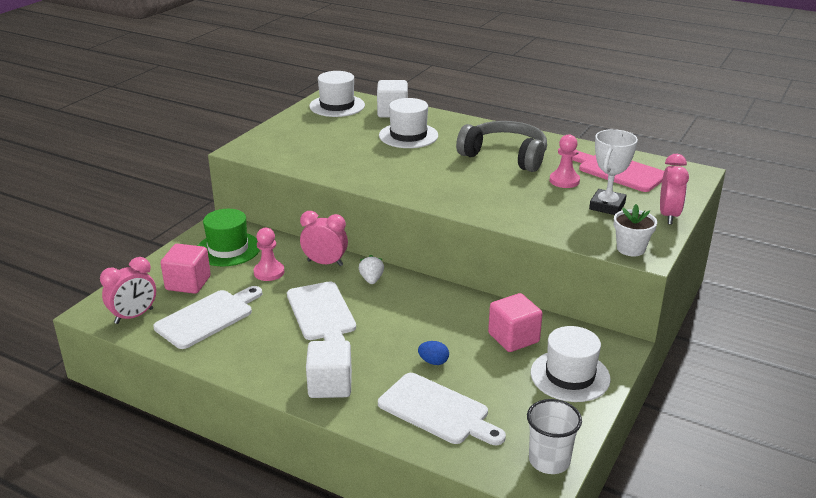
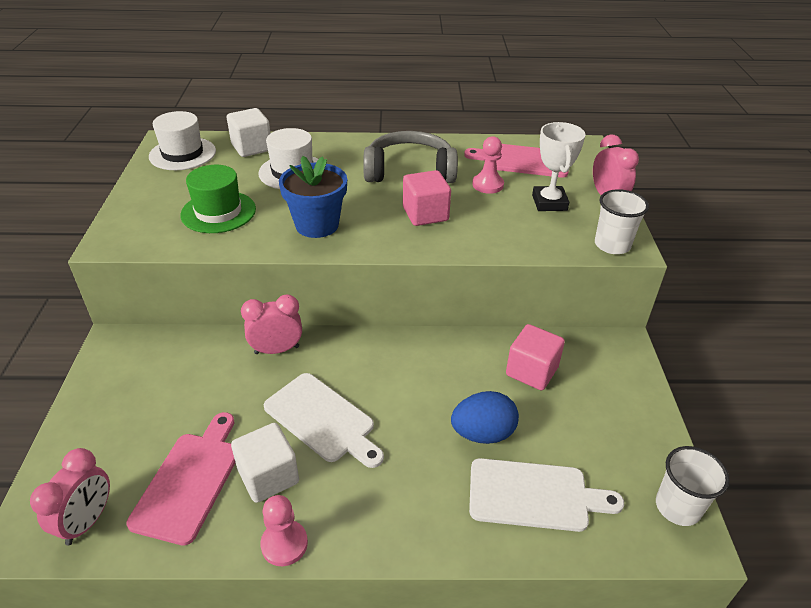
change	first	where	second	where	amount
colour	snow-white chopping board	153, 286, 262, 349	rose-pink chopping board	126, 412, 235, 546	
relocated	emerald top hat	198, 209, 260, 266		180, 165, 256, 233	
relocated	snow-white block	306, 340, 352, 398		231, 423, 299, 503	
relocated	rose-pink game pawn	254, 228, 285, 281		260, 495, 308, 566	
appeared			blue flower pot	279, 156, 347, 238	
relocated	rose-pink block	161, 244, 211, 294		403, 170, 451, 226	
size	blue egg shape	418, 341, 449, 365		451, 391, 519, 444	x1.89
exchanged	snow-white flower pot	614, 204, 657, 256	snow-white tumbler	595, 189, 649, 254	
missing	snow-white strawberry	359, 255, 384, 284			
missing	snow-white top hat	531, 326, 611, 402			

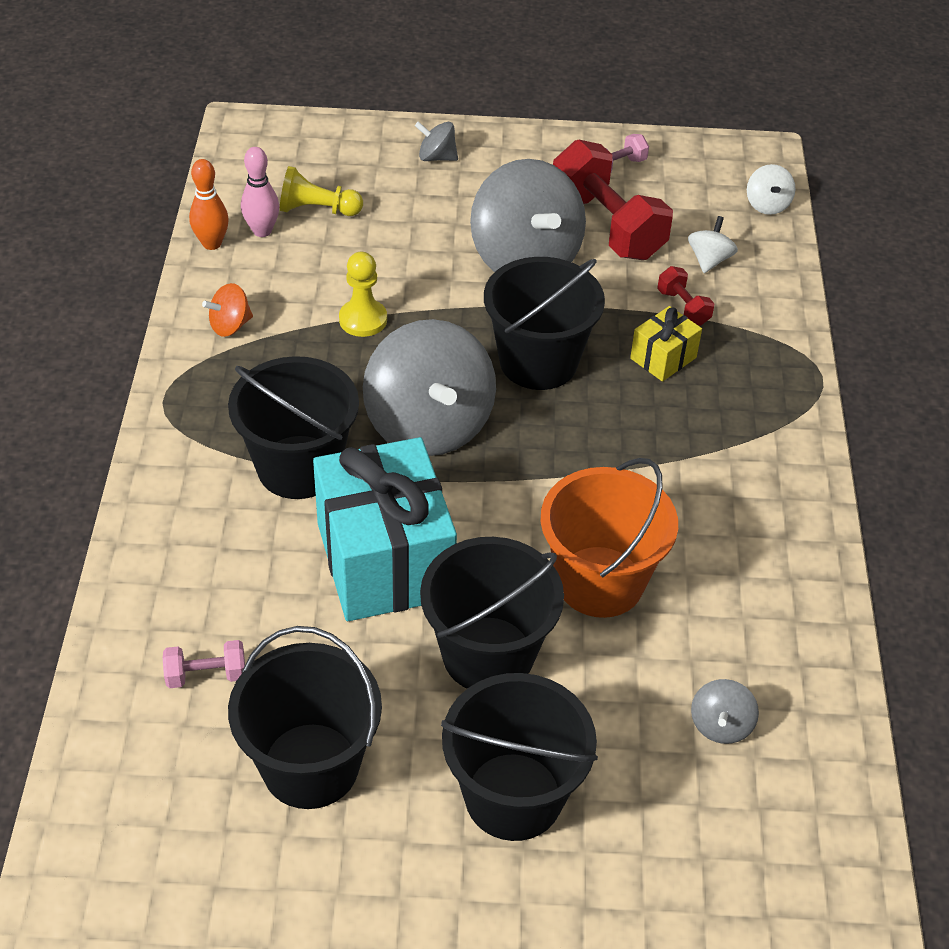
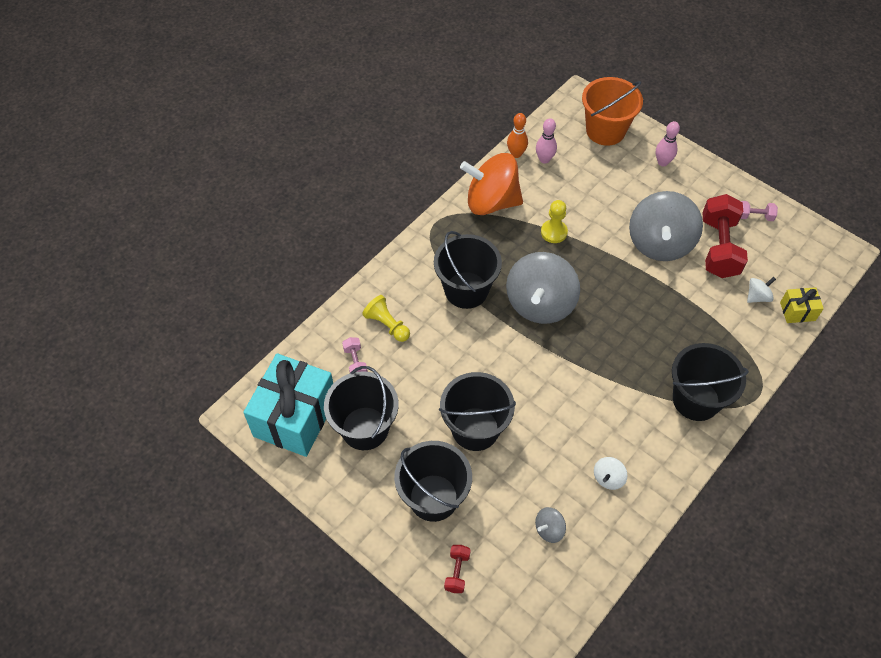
change	first	where	second	where	amount
relocated	aqua gift	313, 437, 457, 621		243, 353, 333, 457	
spun	rose-pink dumbbell	163, 640, 245, 688		342, 337, 368, 372	45 degrees clockwise
relocated	golden game pawn	280, 166, 363, 216		362, 295, 410, 342	
relocated	crimson dumbbell	657, 266, 714, 326		444, 545, 471, 593	
size	orange toy top	202, 283, 253, 337		460, 153, 523, 215	x2.36
relocated	orange sand bucket	541, 458, 678, 618		582, 77, 643, 146	
relocated	snow-white toy top	747, 164, 796, 215		594, 457, 627, 490	
exchanged	ash-grey toy top	415, 121, 458, 161	rose-pink tenpin	656, 121, 680, 166	
relocated	jet-black sand bucket	484, 257, 605, 390		672, 343, 749, 421	
relocated	golden gift	630, 306, 702, 382		780, 287, 824, 323	

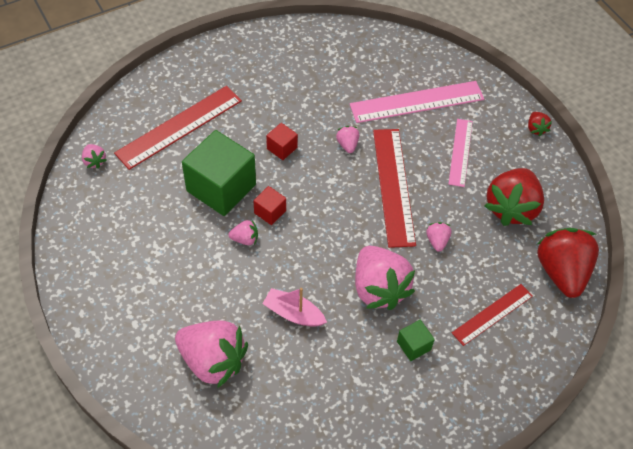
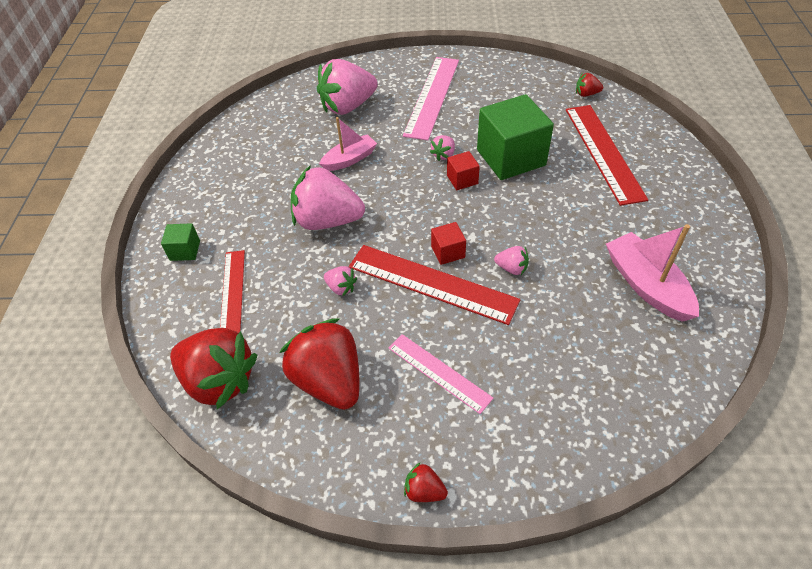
change	first	where	second	where	amount
relocated	emerald block	397, 320, 435, 361		161, 223, 200, 261	
relocated	rose-pink measuring stick	350, 81, 484, 123		403, 57, 459, 140	
relocated	crimson block	266, 123, 298, 160		431, 222, 466, 265	
colour	rose-pink strawberry	82, 144, 107, 169	crimson strawberry	576, 73, 603, 97	
appeared			rose-pink sailboat	606, 224, 699, 322	

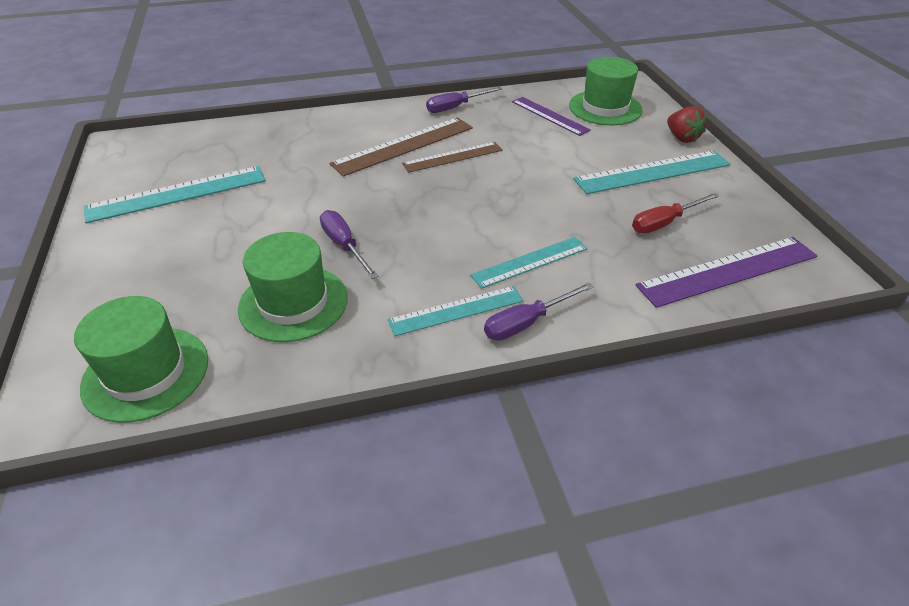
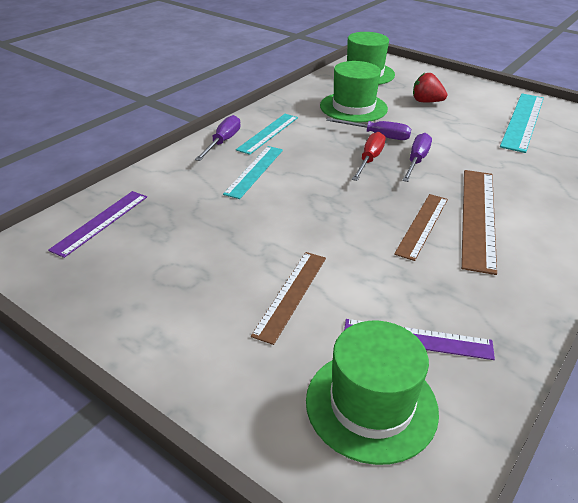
change	first	where	second	where	amount
size	purple measuring stick	636, 237, 817, 308		48, 191, 147, 258	x0.65
appeared			dark brown measuring stick	251, 252, 326, 345	
relocated	crimson screwdriver	632, 193, 719, 233		352, 132, 386, 181	
relocated	purple screwdriver	426, 87, 502, 113		402, 133, 432, 182	
relocated	crimson strawberry	667, 106, 707, 143		413, 73, 447, 102	
missing	aqua measuring stick	573, 150, 731, 194			

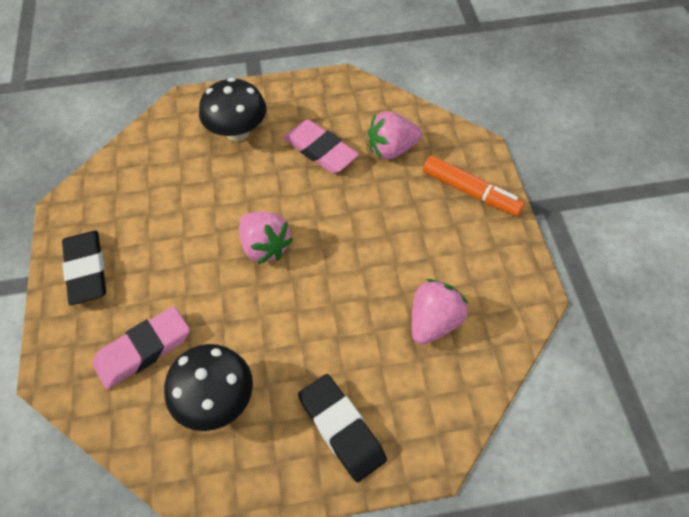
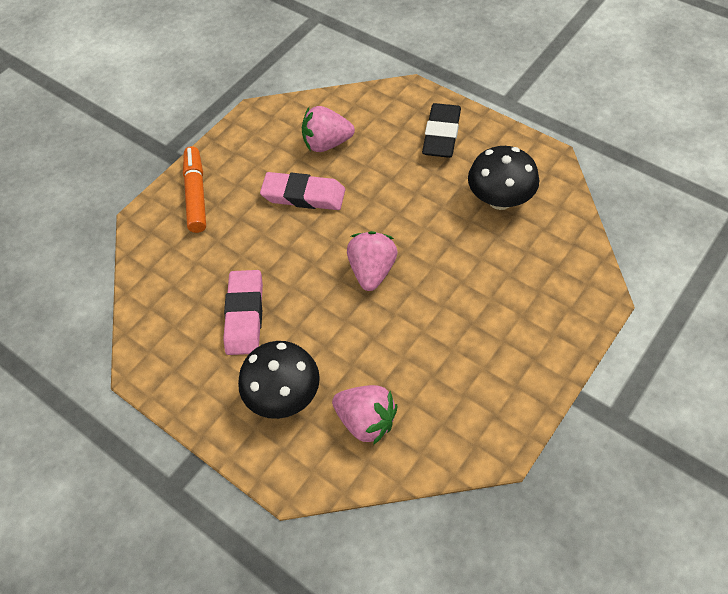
change	first	where	second	where	amount
relocated	rose-pink gum eraser	92, 306, 190, 390		260, 172, 345, 210	
relocated	rose-pink strawberry	368, 111, 422, 159		332, 385, 398, 445	
missing	jet-black gum eraser	62, 230, 106, 305			

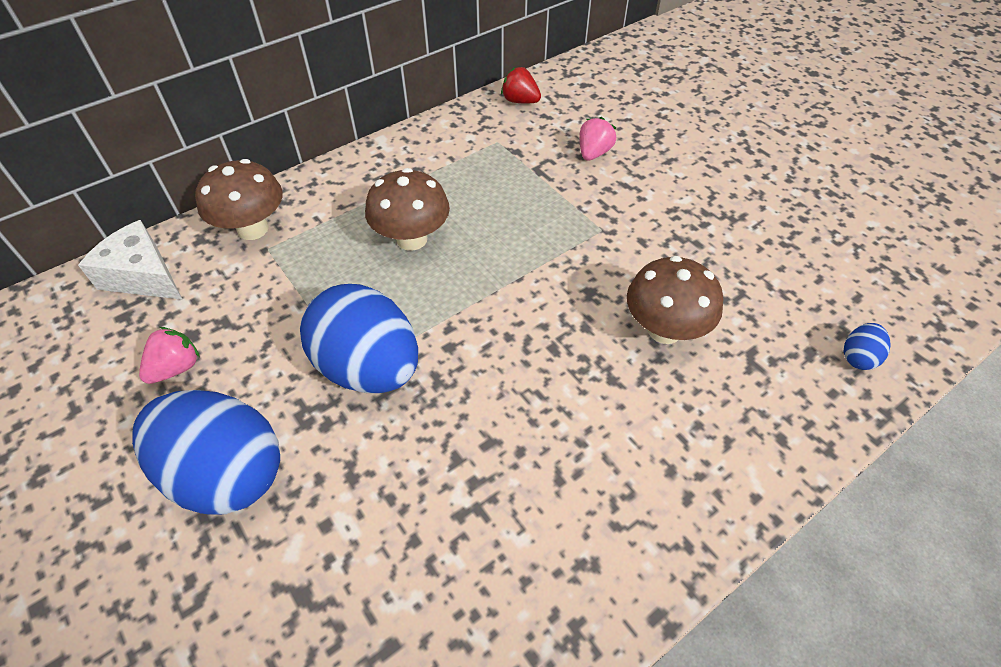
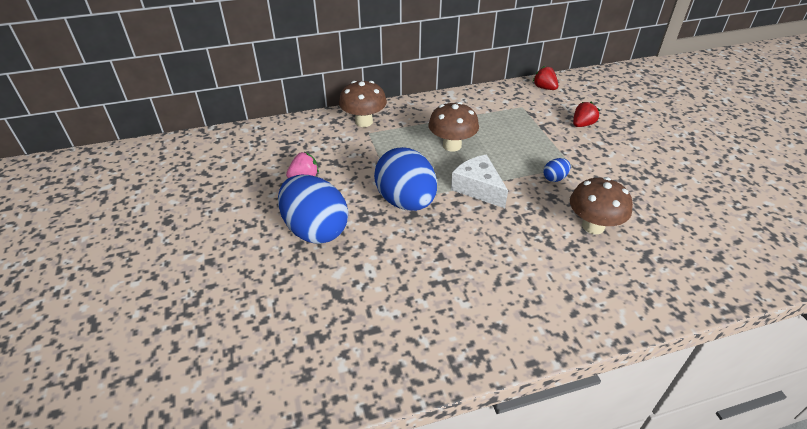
change	first	where	second	where	amount
relocated	snow-white cheese	78, 220, 183, 300		451, 154, 508, 208	
relocated	blue egg shape	844, 323, 891, 370		543, 158, 570, 182	
colour	rose-pink strawberry	579, 117, 616, 161	crimson strawberry	573, 102, 600, 127	

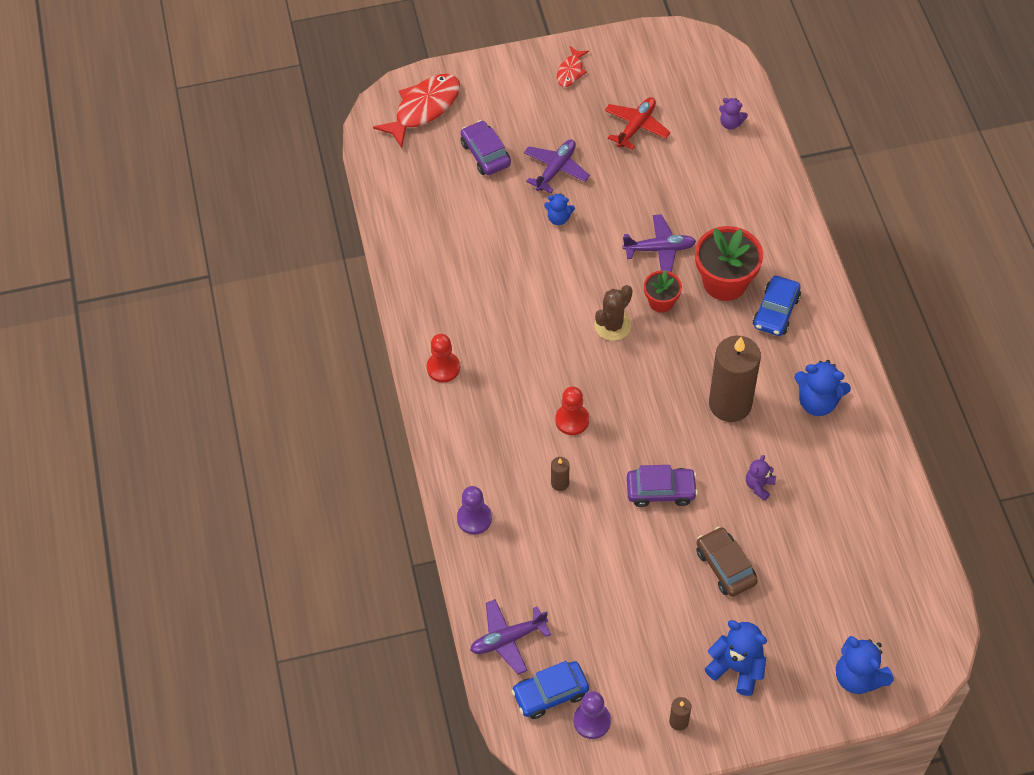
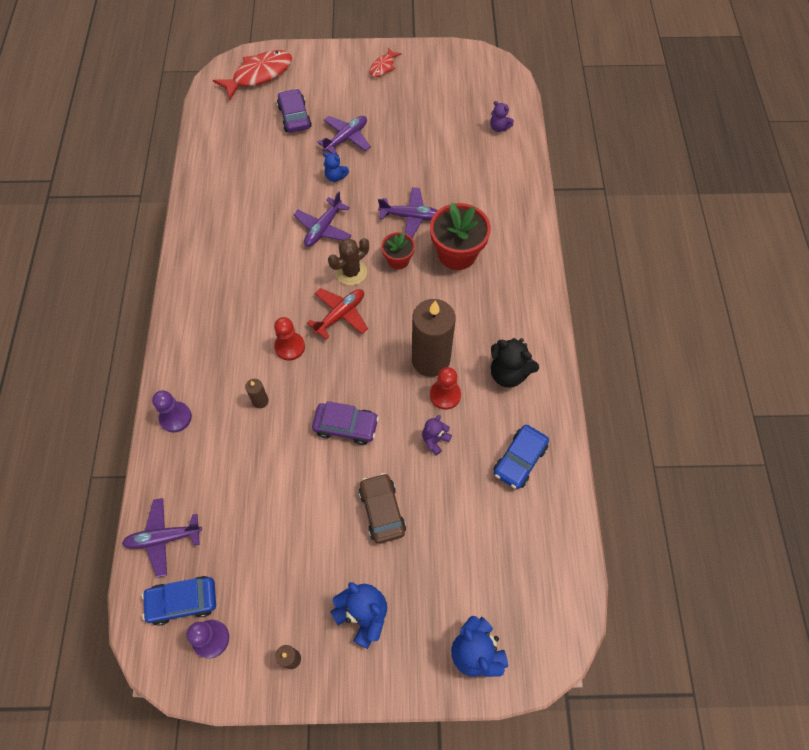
change	first	where	second	where	amount
appeared			purple toy plane	294, 191, 352, 247	
relocated	crimson toy plane	605, 97, 670, 150		307, 288, 368, 339	
relocated	crimson game pawn	427, 334, 460, 383		430, 367, 461, 410	
colour	blue teddy bear	794, 360, 851, 416	jet-black teddy bear	491, 338, 539, 388	
relocated	blue automobile	753, 276, 801, 336		494, 425, 549, 489	

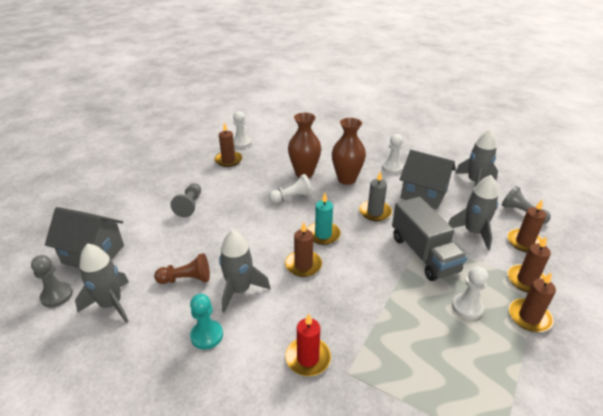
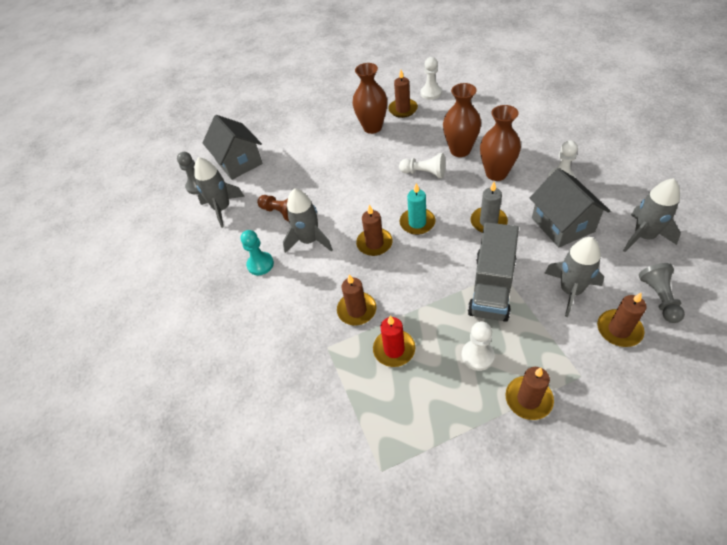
change	first	where	second	where	amount
relocated	dark brown wax candle	508, 237, 551, 293		337, 274, 376, 325	
appeared			dark brown tall vase	352, 63, 387, 134	
relocated	crimson wax candle	285, 314, 331, 376		373, 316, 415, 367	
missing	ash-grey game pawn	170, 183, 201, 217			

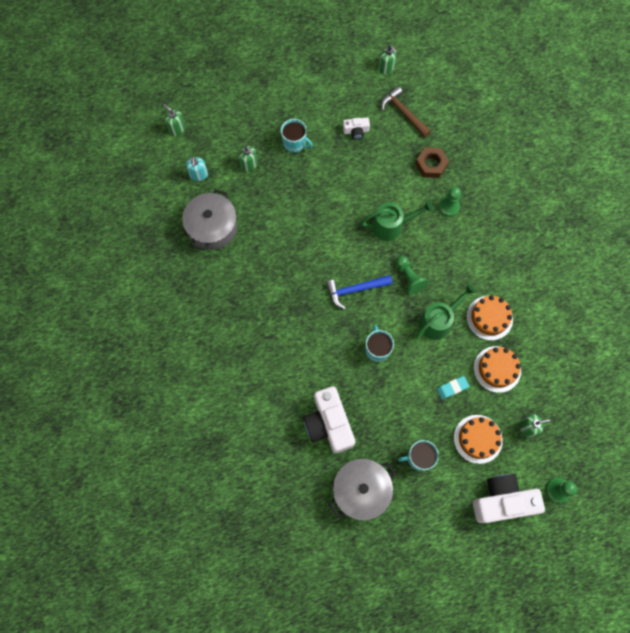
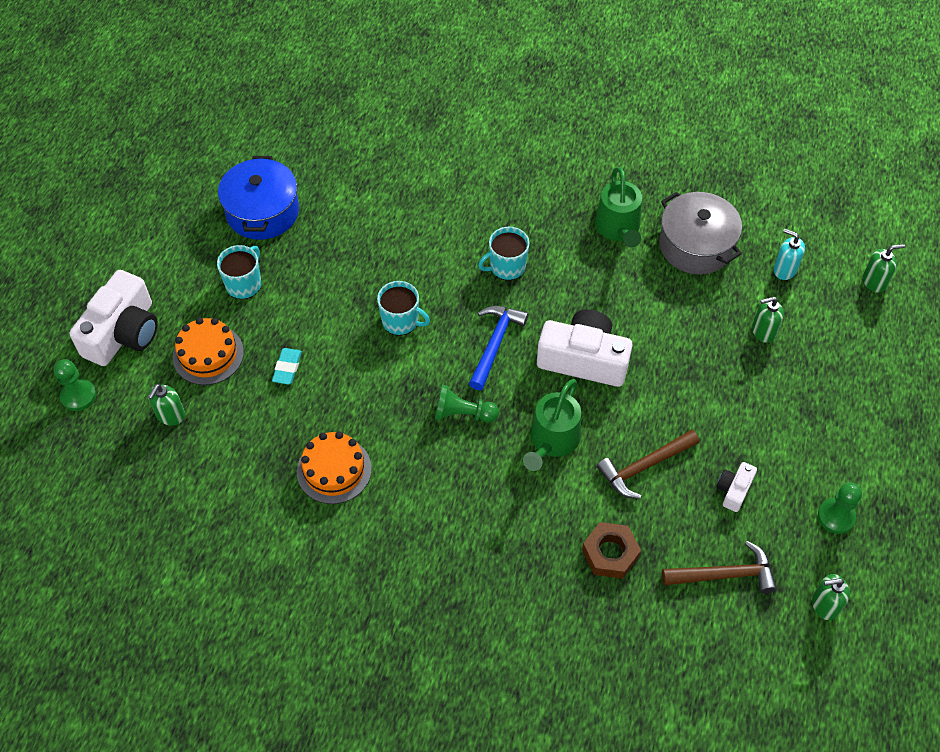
change	first	where	second	where	amount
colour	ash-grey pot	329, 459, 396, 521	blue pot	218, 156, 299, 240	
relocated	aqua tea mug	281, 119, 313, 153		478, 227, 529, 280	
relocated	snow-white camera	303, 386, 355, 453		537, 309, 633, 387	
relocated	emerald watering can	416, 284, 476, 340		595, 167, 642, 247	
appeared			dark brown claw hammer	597, 430, 699, 499	
relocated	emerald game pawn	438, 187, 461, 217		818, 482, 862, 534	
missing	orange gateau	474, 346, 521, 393			

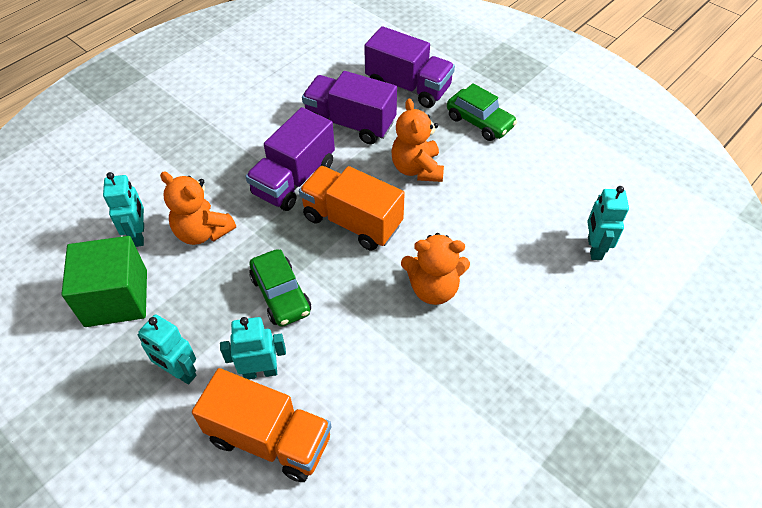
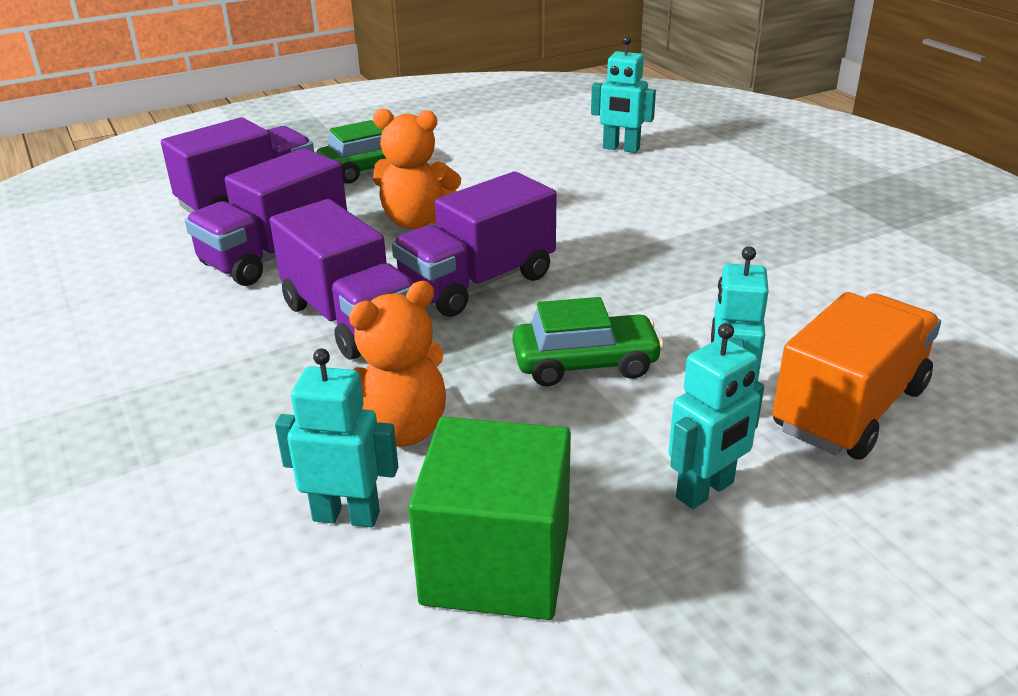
change	first	where	second	where	amount
colour	orange toy truck	299, 166, 405, 251	purple toy truck	392, 172, 557, 317	
missing	orange teddy bear	401, 233, 470, 305			

